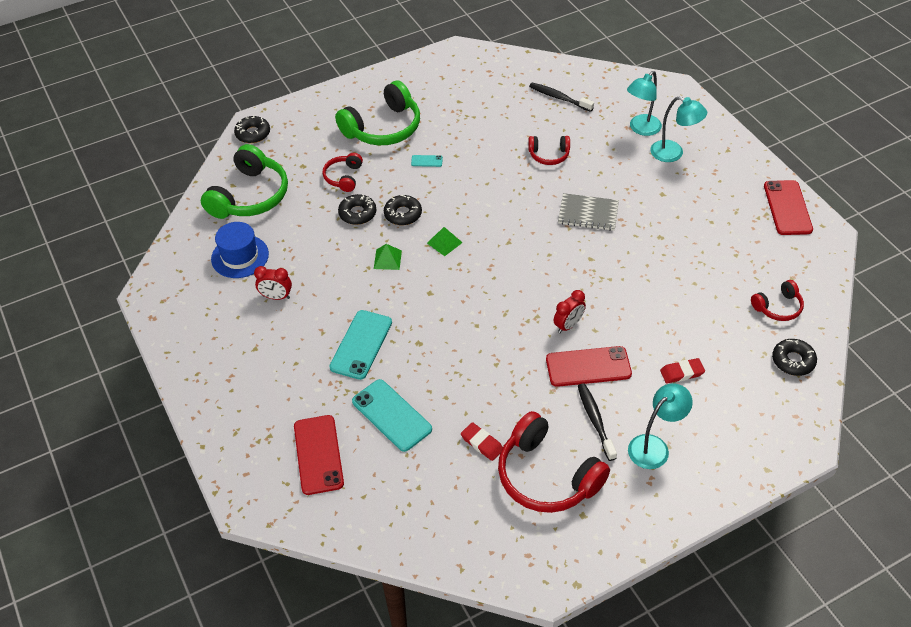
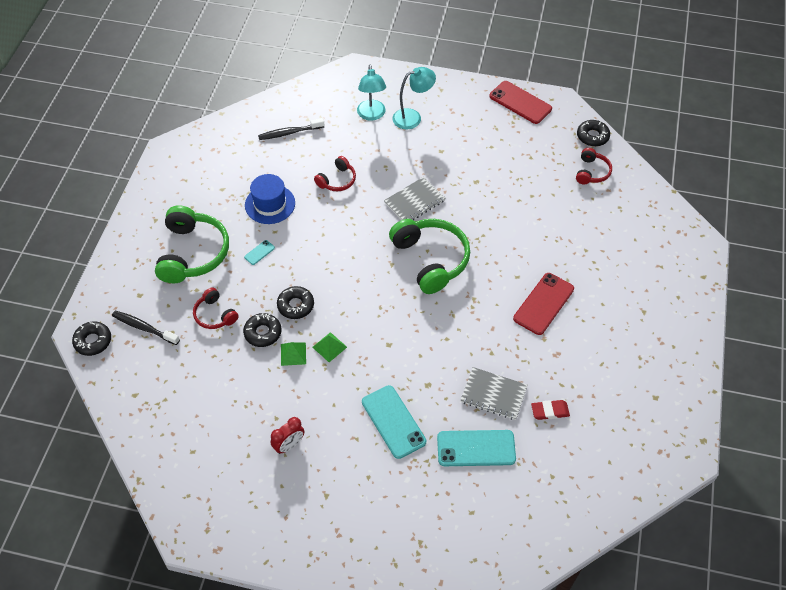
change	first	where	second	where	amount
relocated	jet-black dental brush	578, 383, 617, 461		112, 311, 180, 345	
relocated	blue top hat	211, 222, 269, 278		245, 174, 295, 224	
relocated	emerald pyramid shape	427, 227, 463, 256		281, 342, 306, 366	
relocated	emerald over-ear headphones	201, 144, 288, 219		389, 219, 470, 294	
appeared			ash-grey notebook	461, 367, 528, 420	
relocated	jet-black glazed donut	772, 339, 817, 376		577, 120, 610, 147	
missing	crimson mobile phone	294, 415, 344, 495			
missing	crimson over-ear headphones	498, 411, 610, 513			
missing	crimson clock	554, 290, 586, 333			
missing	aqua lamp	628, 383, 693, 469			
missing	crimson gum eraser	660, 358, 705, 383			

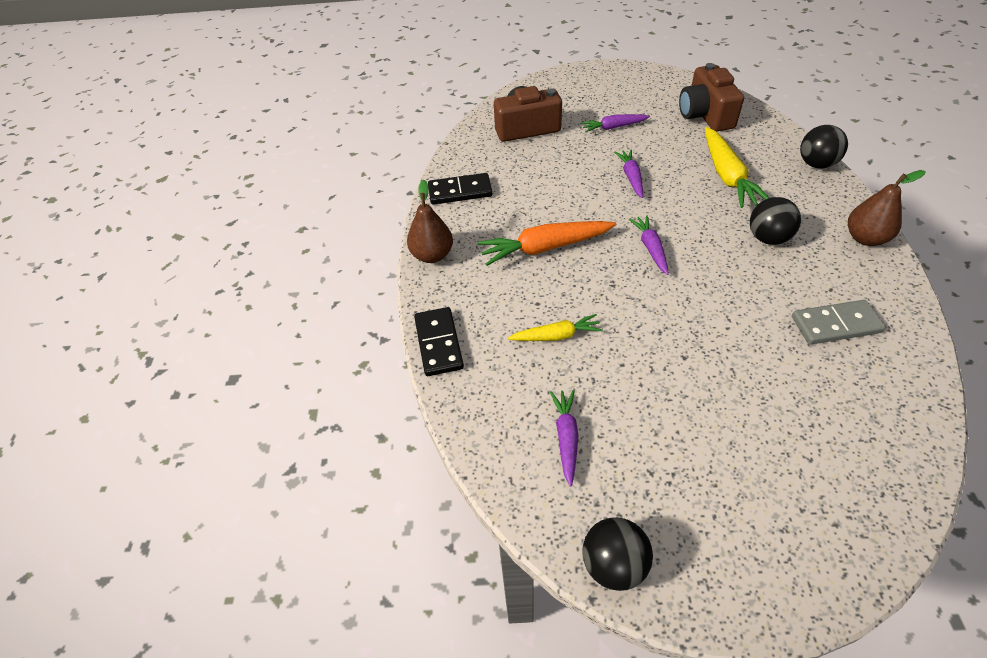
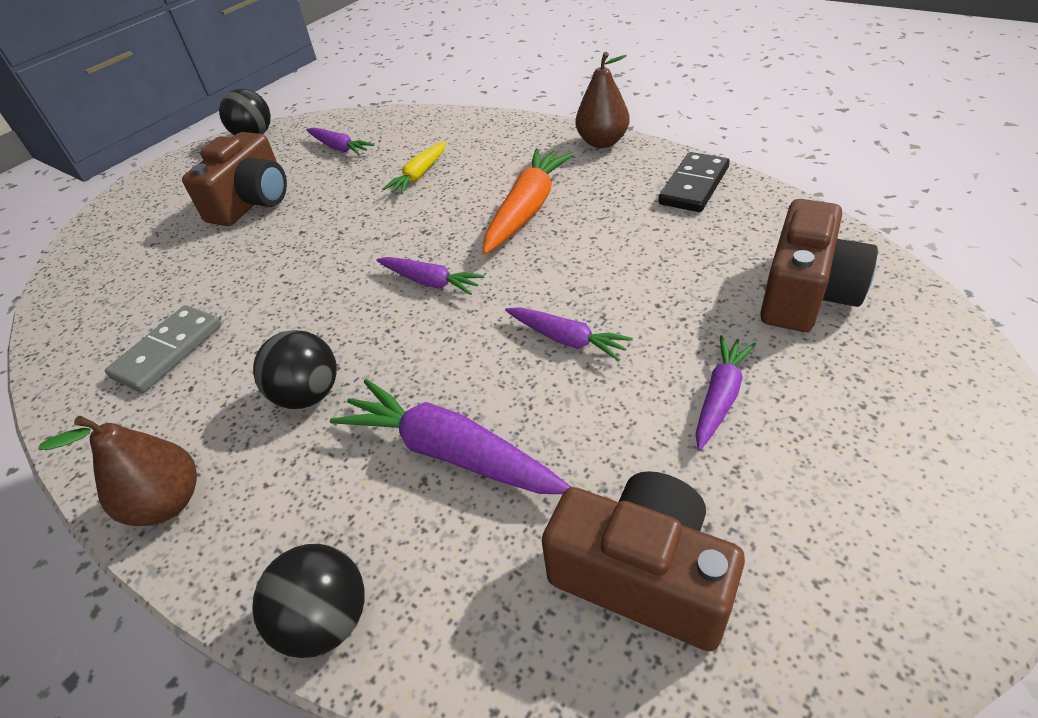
change	first	where	second	where	amount
appeared			dark brown camera	182, 132, 287, 226	
colour	golden carrot	705, 127, 769, 208	purple carrot	330, 379, 571, 494	
missing	jet-black domino tile	414, 307, 464, 376			

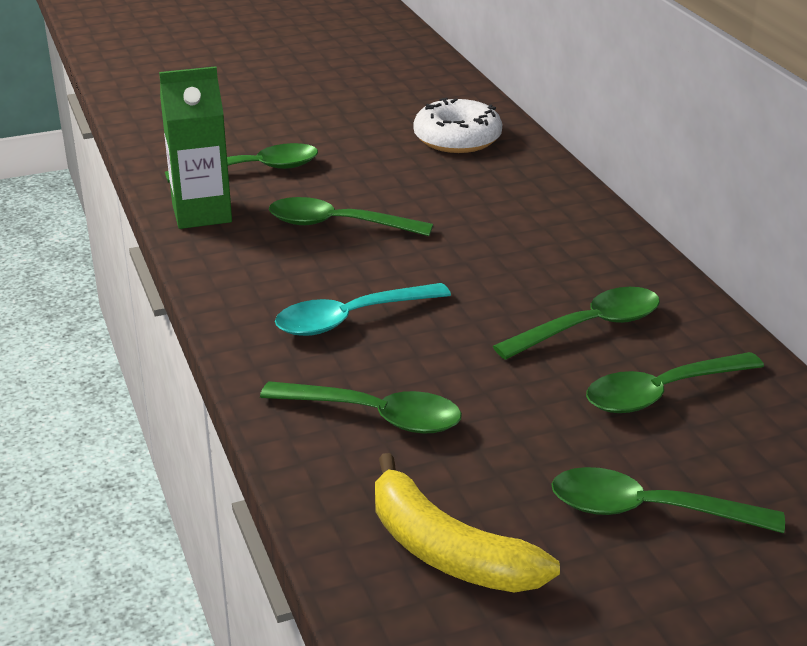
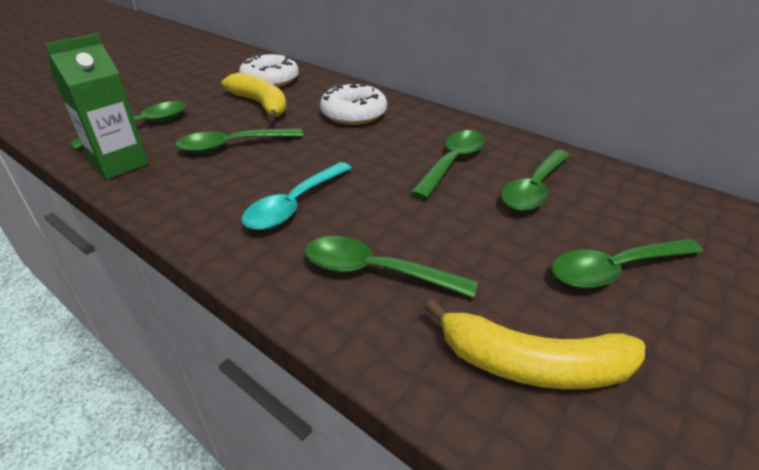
change	first	where	second	where	amount
appeared			golden banana fruit	222, 73, 287, 121	
spun	emerald spoon	260, 381, 462, 433		305, 236, 478, 298	150 degrees counterclockwise
appeared			snow-white glazed donut	320, 83, 387, 125	

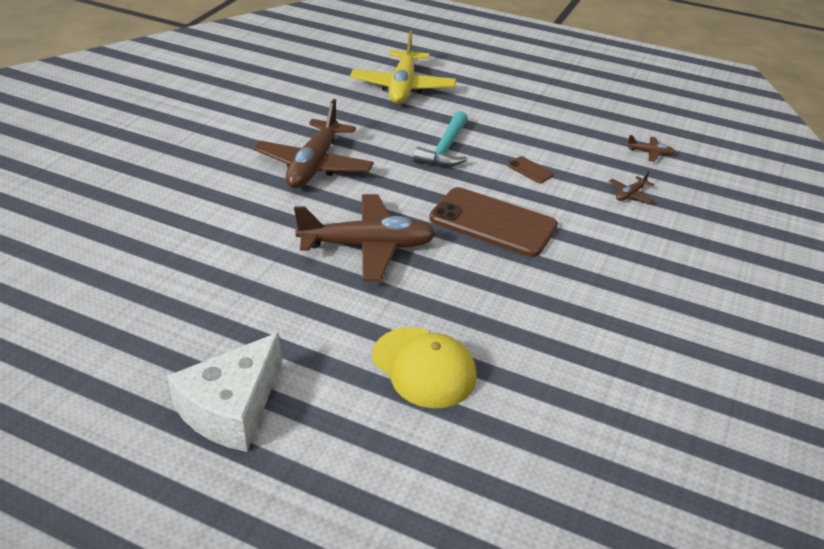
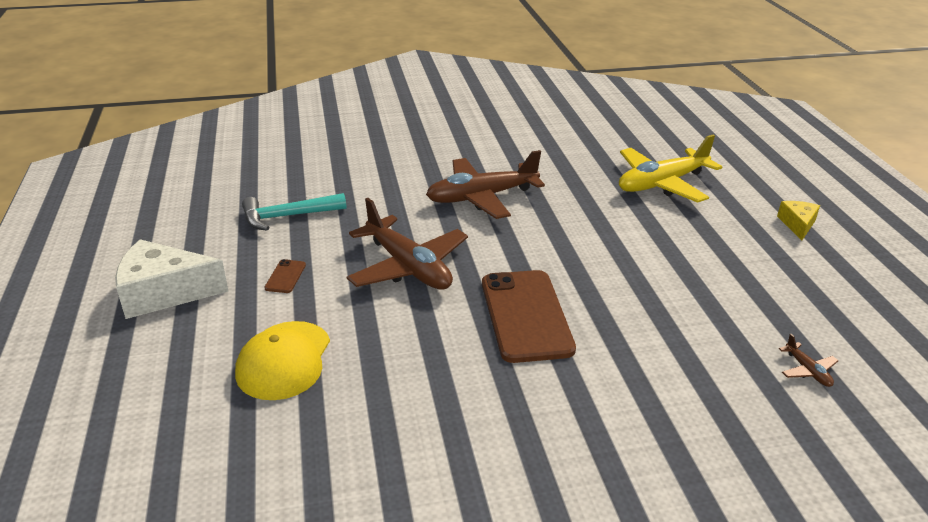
change	first	where	second	where	amount
relocated	aqua claw hammer	413, 111, 468, 167		242, 193, 346, 231	
relocated	dark brown mobile phone	507, 156, 554, 183		264, 259, 306, 293	
appeared			golden cheese	777, 201, 820, 240	
missing	dark brown toy plane	609, 171, 654, 203			

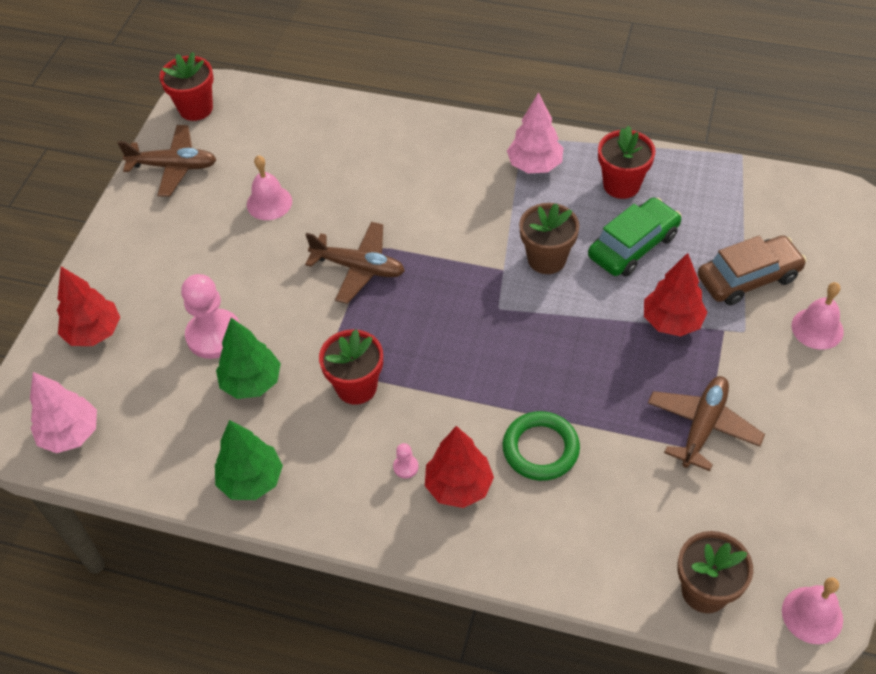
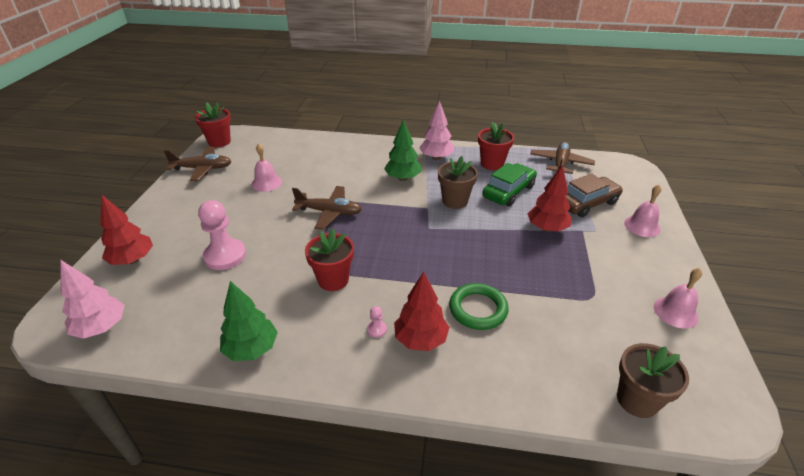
change	first	where	second	where	amount
relocated	emerald toy tree	216, 318, 281, 399		384, 119, 422, 181	
relocated	dark brown toy plane	648, 376, 765, 471		530, 141, 595, 174	
relocated	rose-pink hand bell	782, 577, 843, 644		654, 268, 702, 328	

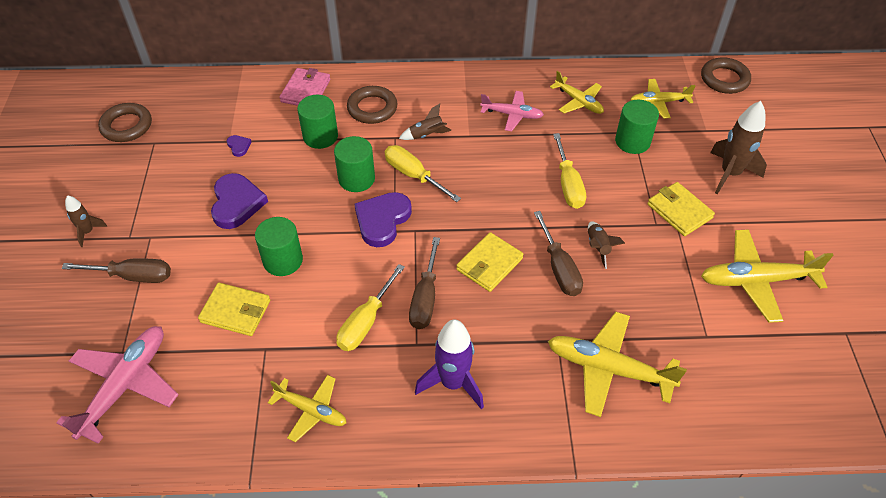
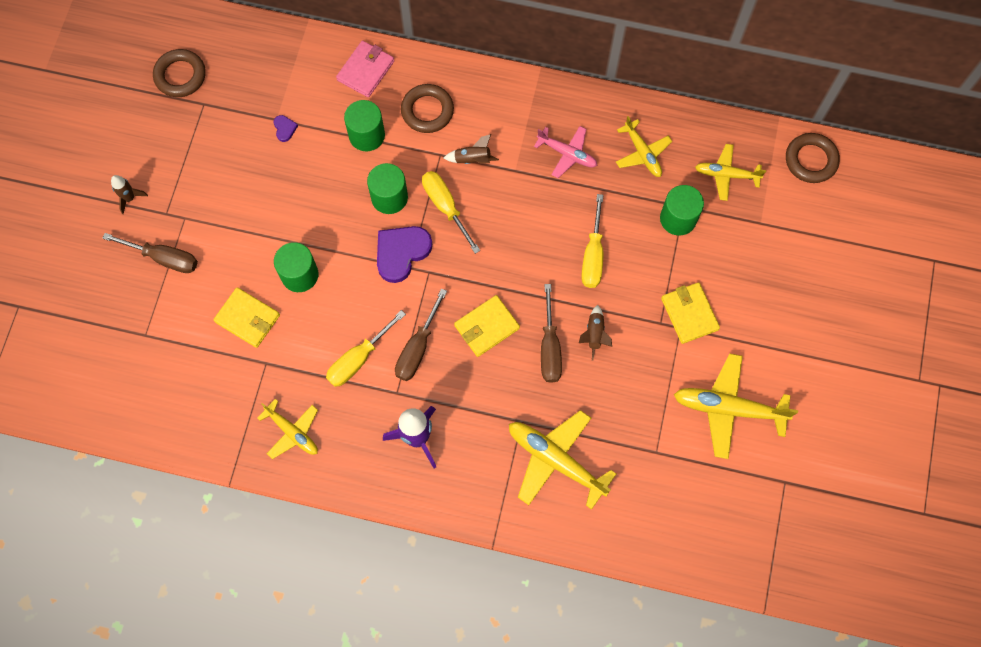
change	first	where	second	where	amount
missing	rose-pink toy plane	56, 326, 179, 444			
missing	purple heart	211, 173, 268, 229			
missing	dark brown rocket	710, 101, 767, 194			

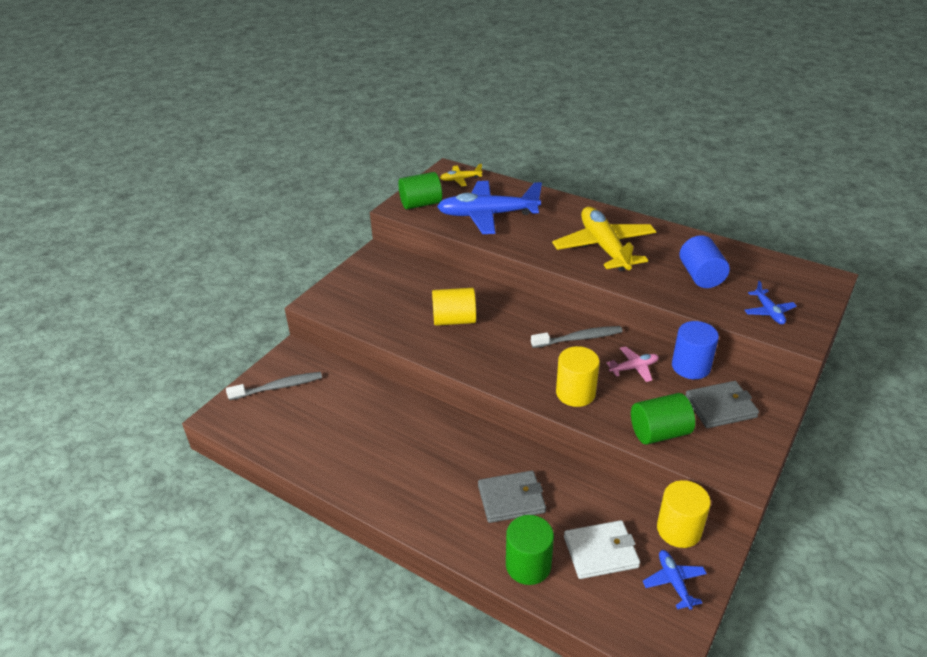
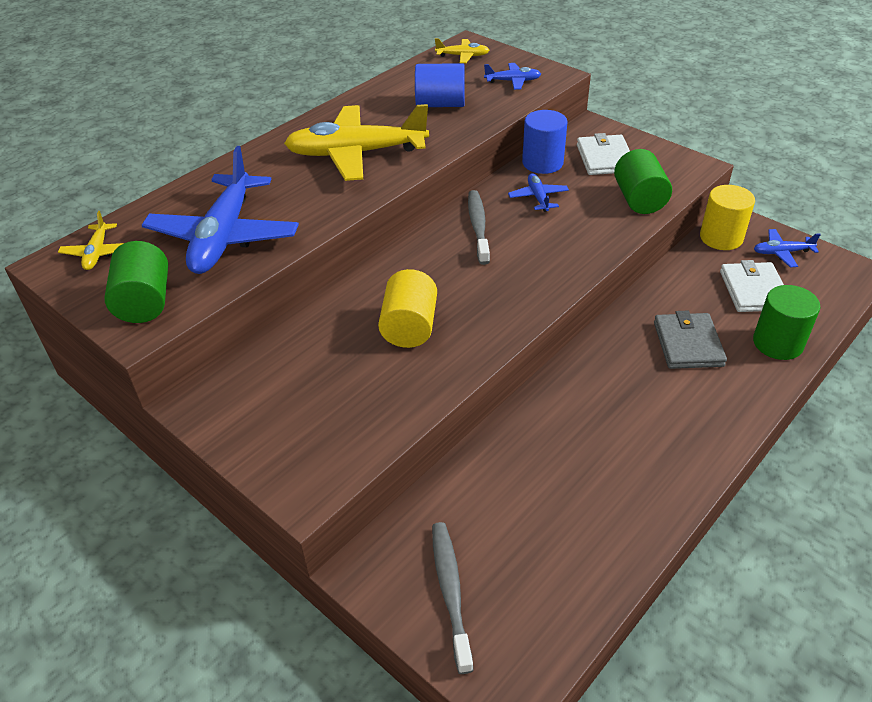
change	first	where	second	where	amount
appeared			golden toy plane	435, 38, 490, 63	
colour	rose-pink toy plane	606, 346, 659, 382	blue toy plane	508, 173, 569, 212	
colour	ash-grey wallet	685, 381, 759, 428	snow-white wallet	577, 133, 630, 175	
missing	golden solid cylinder	556, 346, 600, 407			

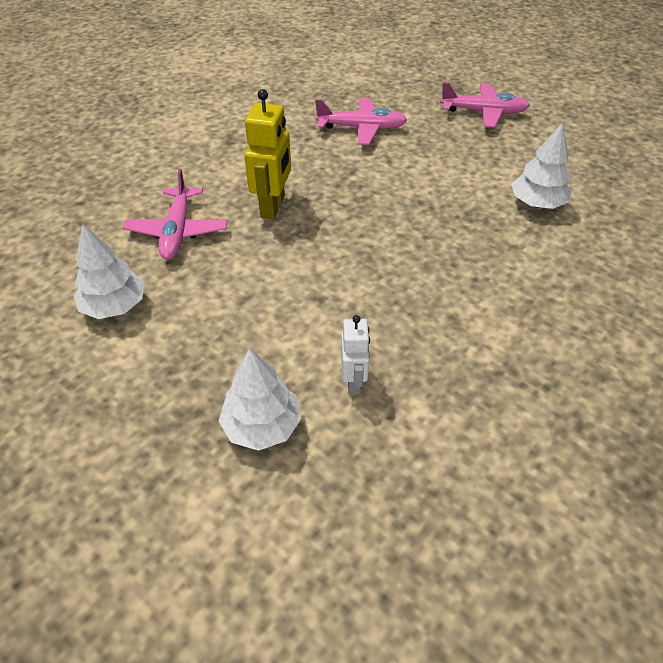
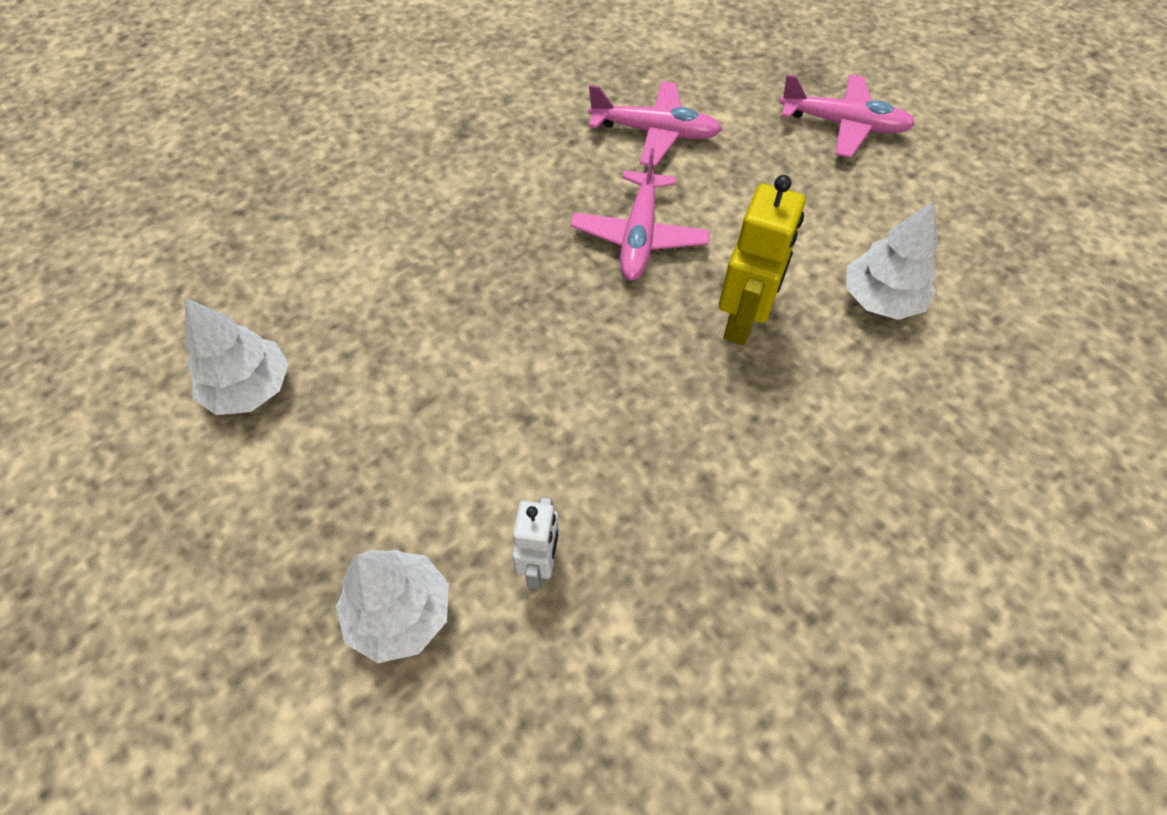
change	first	where	second	where	amount
relocated	rose-pink toy plane	123, 169, 227, 260		570, 148, 710, 281	
relocated	golden toy robot	244, 89, 291, 220		719, 175, 806, 345	

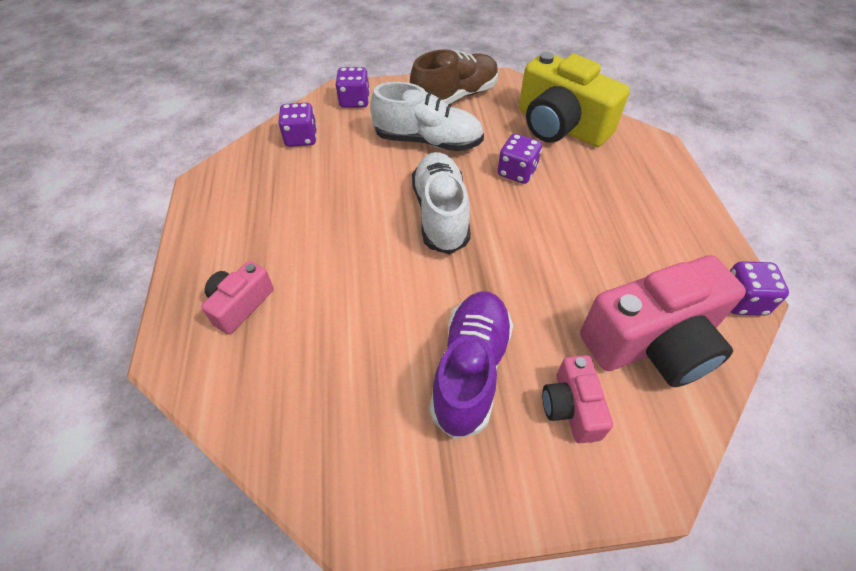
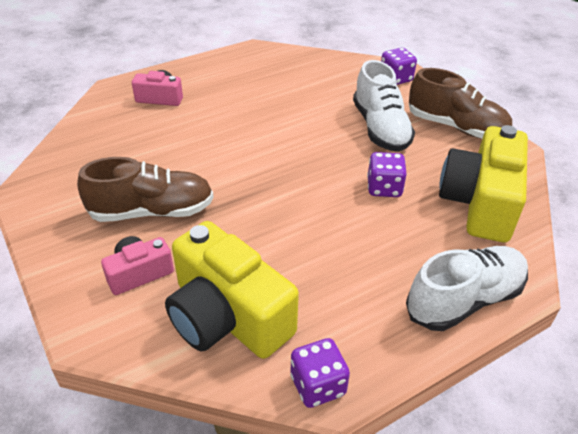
change	first	where	second	where	amount
colour	purple lace-up shoe	429, 292, 513, 439	dark brown lace-up shoe	77, 157, 214, 222	
colour	rose-pink camera	580, 255, 746, 387	golden camera	165, 221, 299, 359	
relocated	snow-white lace-up shoe	412, 152, 471, 254		406, 246, 528, 331	
missing	purple die	278, 103, 317, 147			

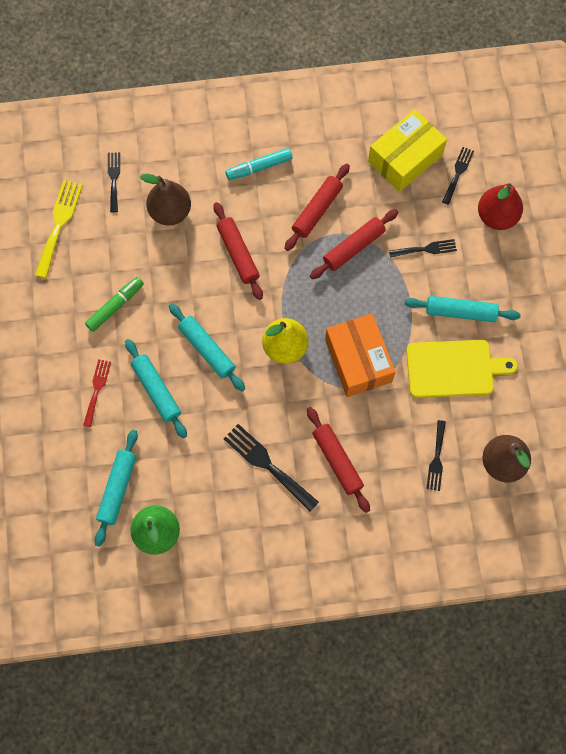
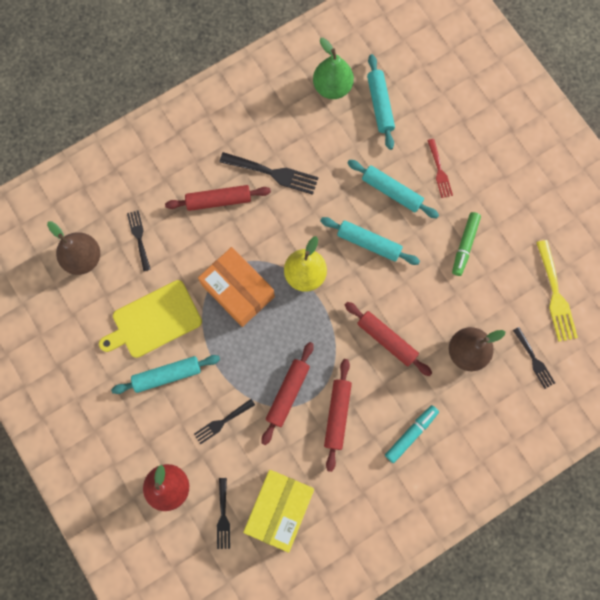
change	first	where	second	where	amount
spun	crimson pastry roller	307, 407, 370, 513		165, 185, 271, 211	45 degrees counterclockwise

